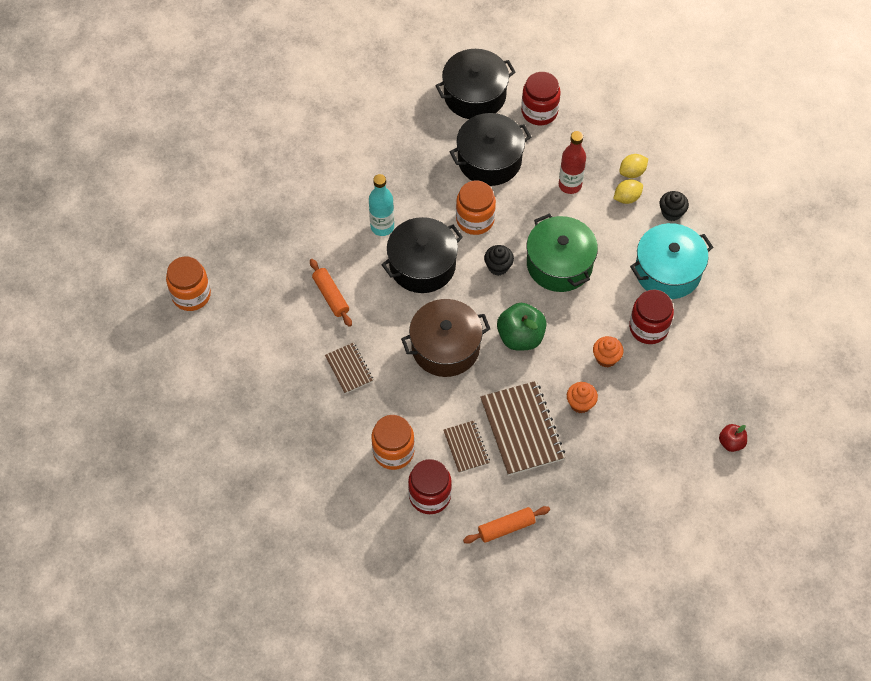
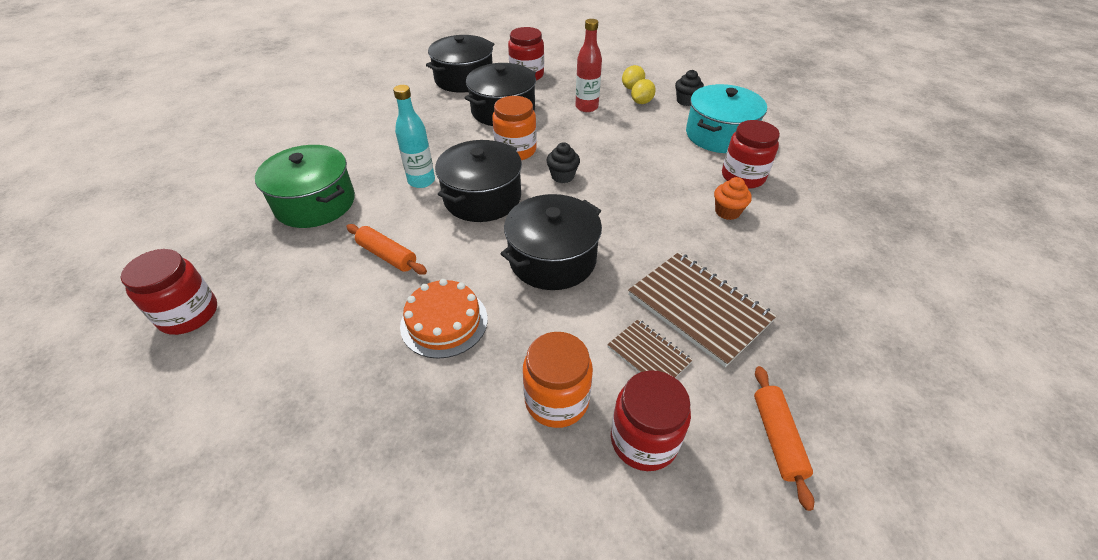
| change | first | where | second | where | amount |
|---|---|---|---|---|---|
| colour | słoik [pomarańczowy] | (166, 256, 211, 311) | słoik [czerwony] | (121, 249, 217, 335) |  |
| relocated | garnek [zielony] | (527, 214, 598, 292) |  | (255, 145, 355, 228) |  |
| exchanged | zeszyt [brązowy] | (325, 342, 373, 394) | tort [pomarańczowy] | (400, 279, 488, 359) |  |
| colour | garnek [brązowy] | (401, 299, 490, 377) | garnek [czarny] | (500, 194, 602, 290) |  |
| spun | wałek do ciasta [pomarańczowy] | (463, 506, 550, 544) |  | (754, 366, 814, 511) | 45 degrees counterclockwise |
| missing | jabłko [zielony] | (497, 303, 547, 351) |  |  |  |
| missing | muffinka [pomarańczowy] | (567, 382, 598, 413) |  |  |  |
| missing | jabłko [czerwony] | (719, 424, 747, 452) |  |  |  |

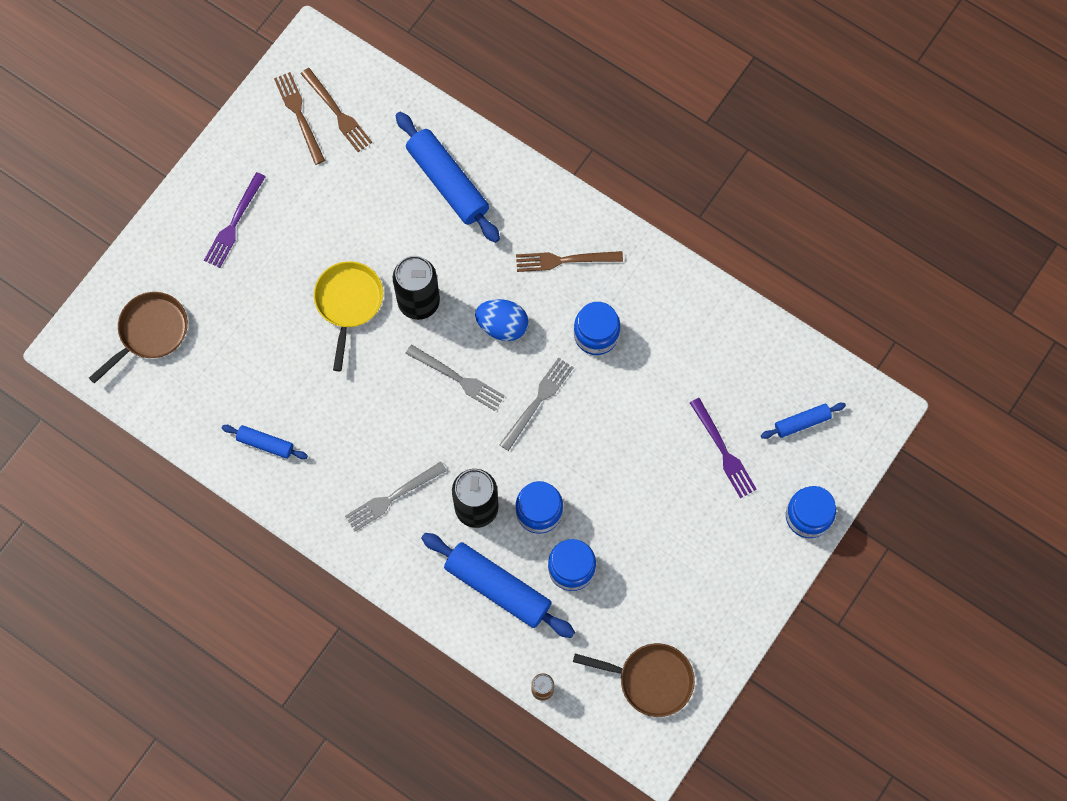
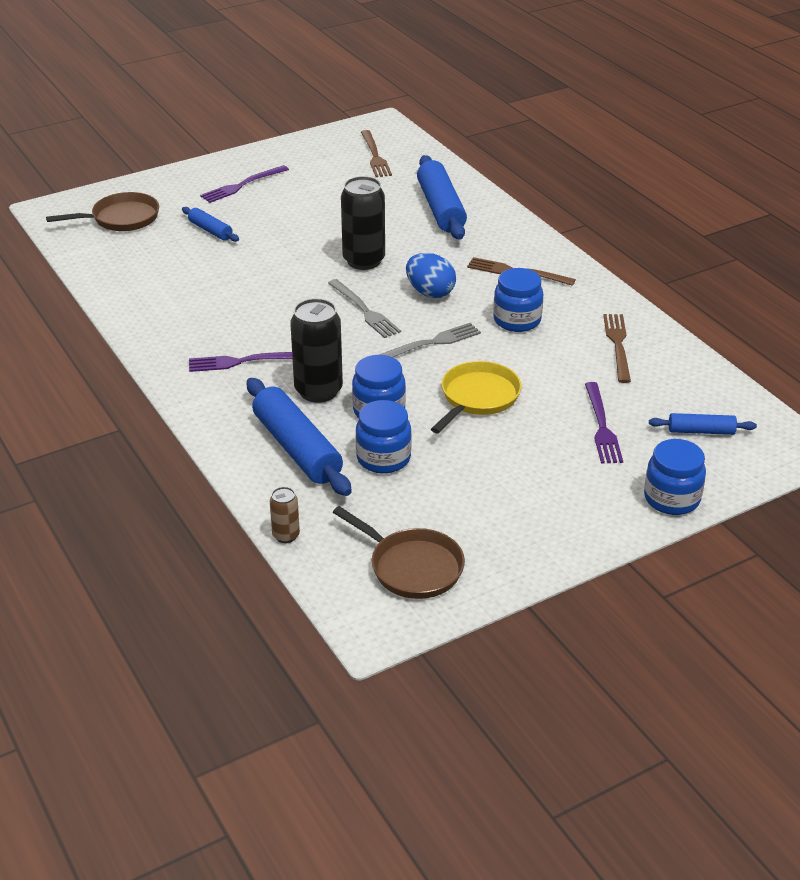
| change | first | where | second | where | amount |
|---|---|---|---|---|---|
| relocated | wałek do ciasta [niebieski] | (222, 425, 308, 459) |  | (182, 207, 239, 242) |  |
| colour | widelec [szary] | (345, 462, 447, 532) | widelec [fioletowy] | (189, 352, 292, 372) |  |
| relocated | patelnia [żółty] | (314, 261, 383, 371) |  | (431, 361, 522, 433) |  |
| relocated | widelec [brązowy] | (274, 72, 325, 165) |  | (603, 314, 631, 383) |  |

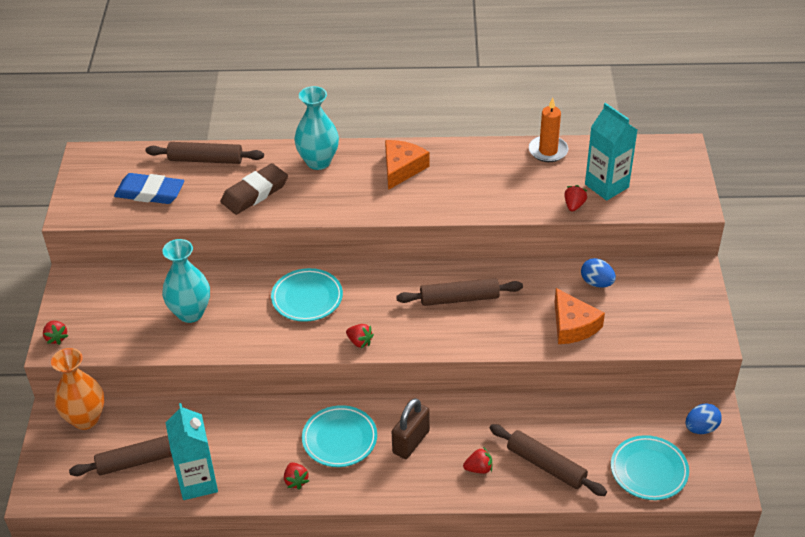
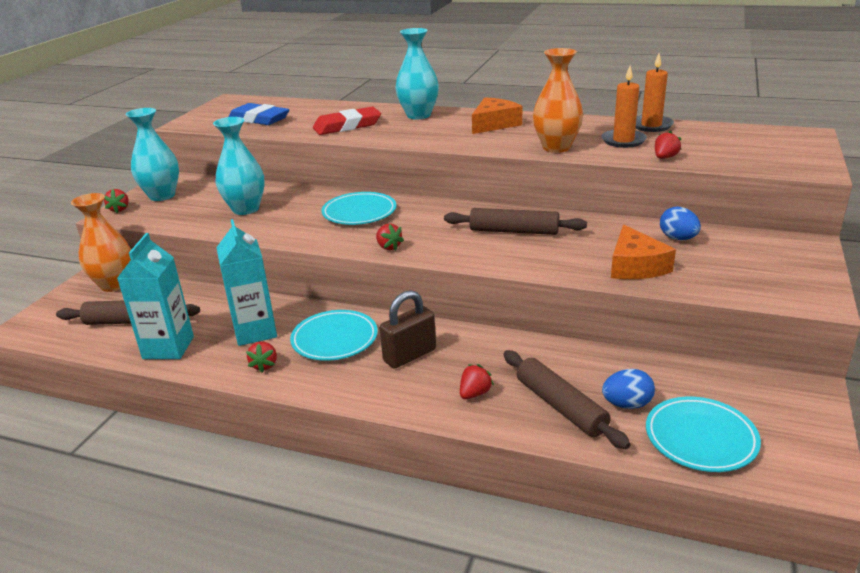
| change | first | where | second | where | amount |
|---|---|---|---|---|---|
| appeared |  |  | wazon [turkusowy] | (126, 108, 179, 201) |  |
| relocated | karton mleka [turkusowy] | (585, 103, 637, 201) |  | (216, 219, 277, 346) |  |
| colour | gumka do mazania [brązowy] | (220, 163, 288, 215) | gumka do mazania [czerwony] | (313, 107, 381, 135) |  |
| spun | truskawka [czerwony] | (463, 447, 492, 474) |  | (460, 364, 494, 399) | 60 degrees counterclockwise |
| appeared |  |  | wazon [pomarańczowy] | (533, 48, 583, 153) |  |
| appeared |  |  | świeca [pomarańczowy] | (601, 66, 647, 148) |  |
| relocated | jajko [niebieski] | (685, 403, 722, 434) |  | (602, 369, 655, 409) |  |
| missing | wałek do ciasta [brązowy] | (146, 142, 264, 164) |  |  |  |

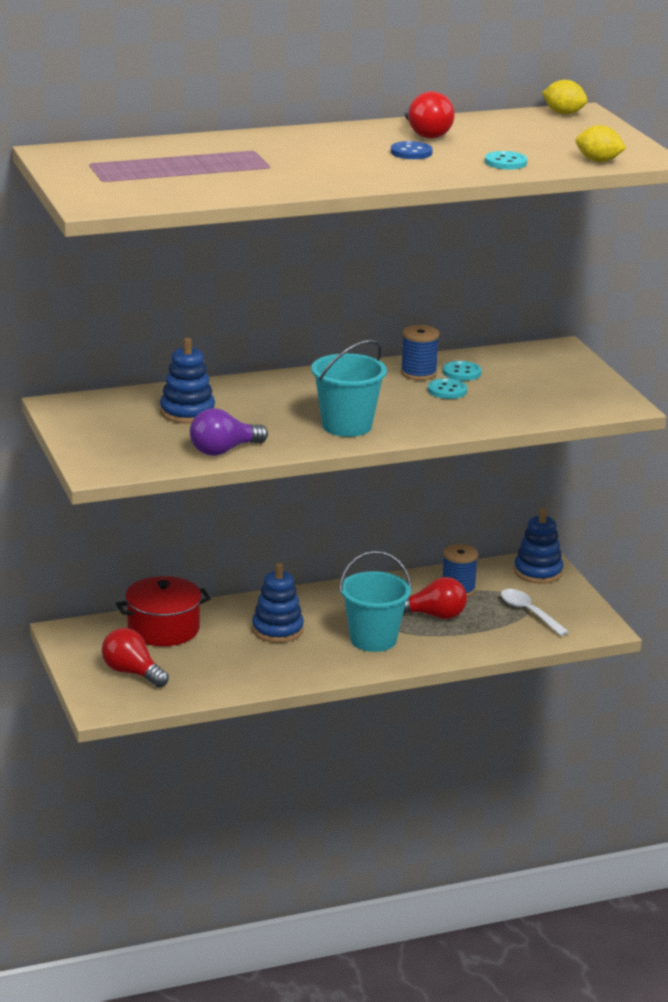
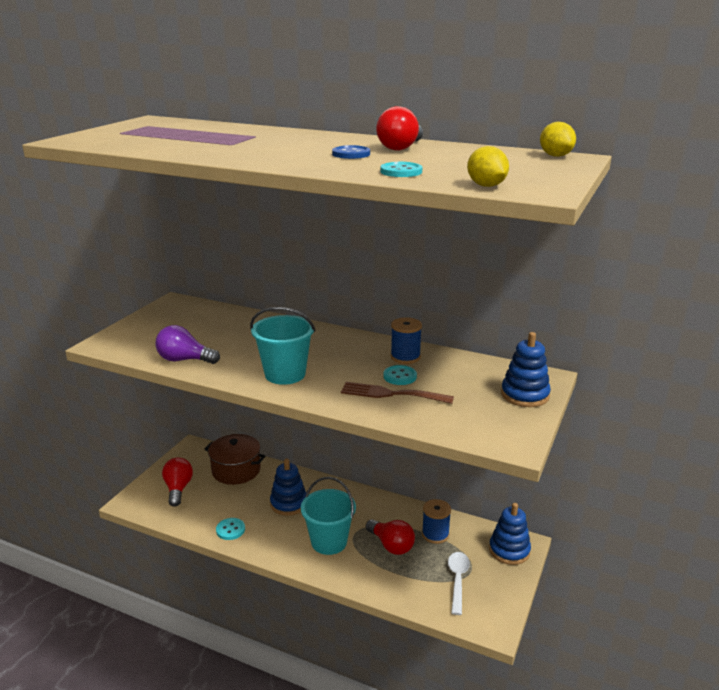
| change | first | where | second | where | amount |
|---|---|---|---|---|---|
| colour | garnek [czerwony] | (116, 576, 211, 646) | garnek [brązowy] | (205, 434, 265, 485) |  |
| relocated | guzik [turkusowy] | (443, 361, 482, 381) |  | (216, 518, 245, 540) |  |
| appeared |  |  | widelec [brązowy] | (341, 382, 454, 404) |  |
| relocated | zabawka nakładanka [niebieski] | (160, 338, 215, 424) |  | (501, 332, 551, 407) |  |

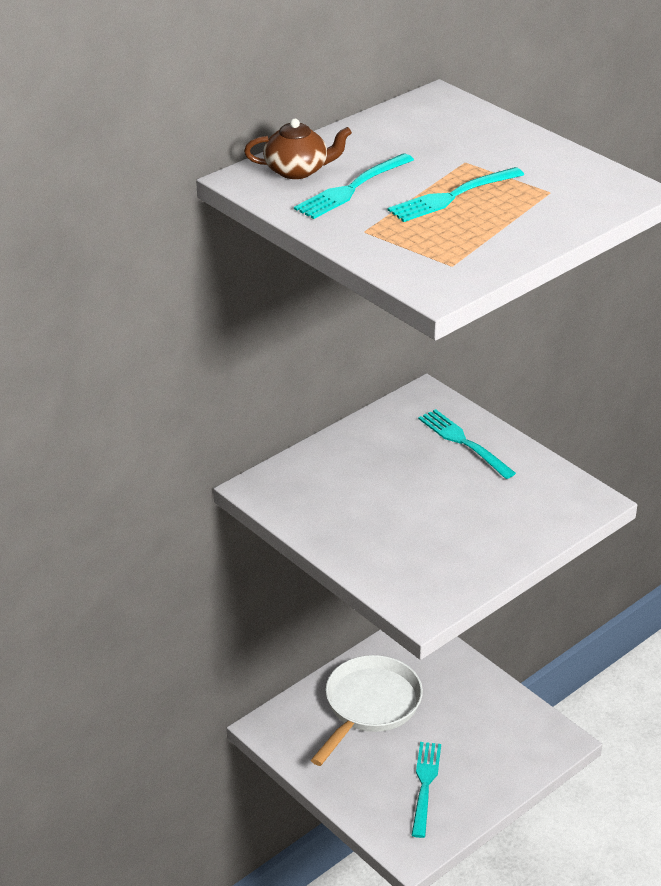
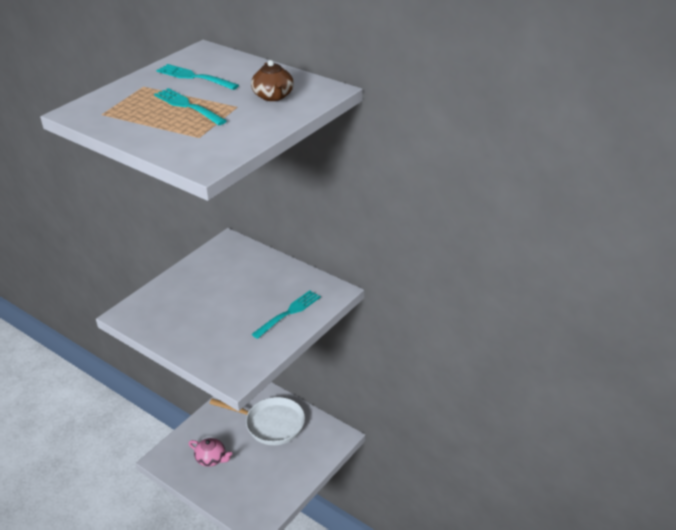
| change | first | where | second | where | amount |
|---|---|---|---|---|---|
| exchanged | widelec [turkusowy] | (411, 742, 441, 838) | imbryk [różowy] | (189, 438, 232, 467) |  |
| relocated | imbryk [brązowy] | (244, 119, 352, 179) |  | (251, 60, 294, 101) |  |

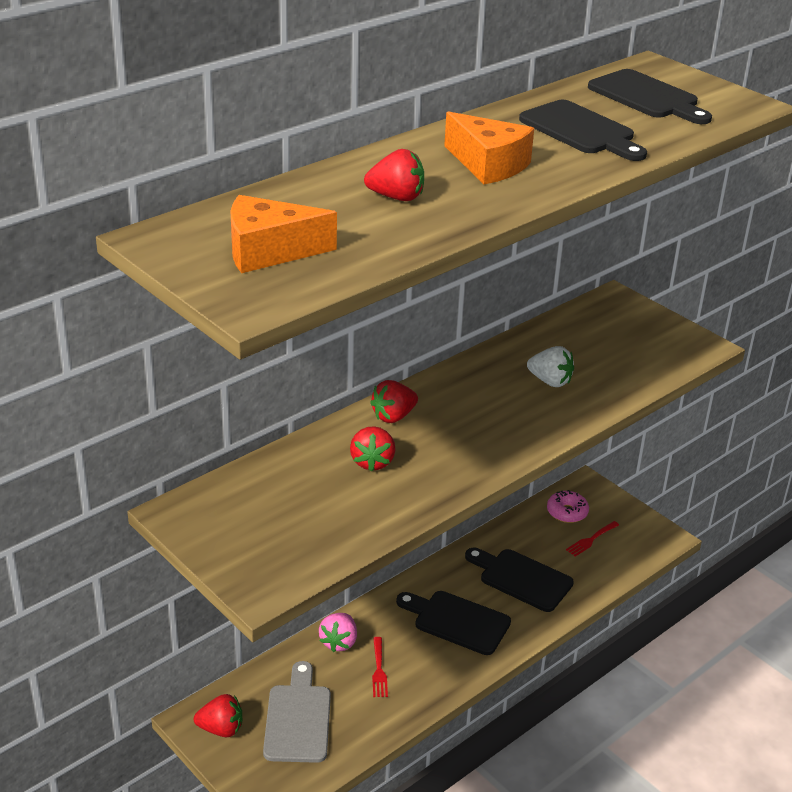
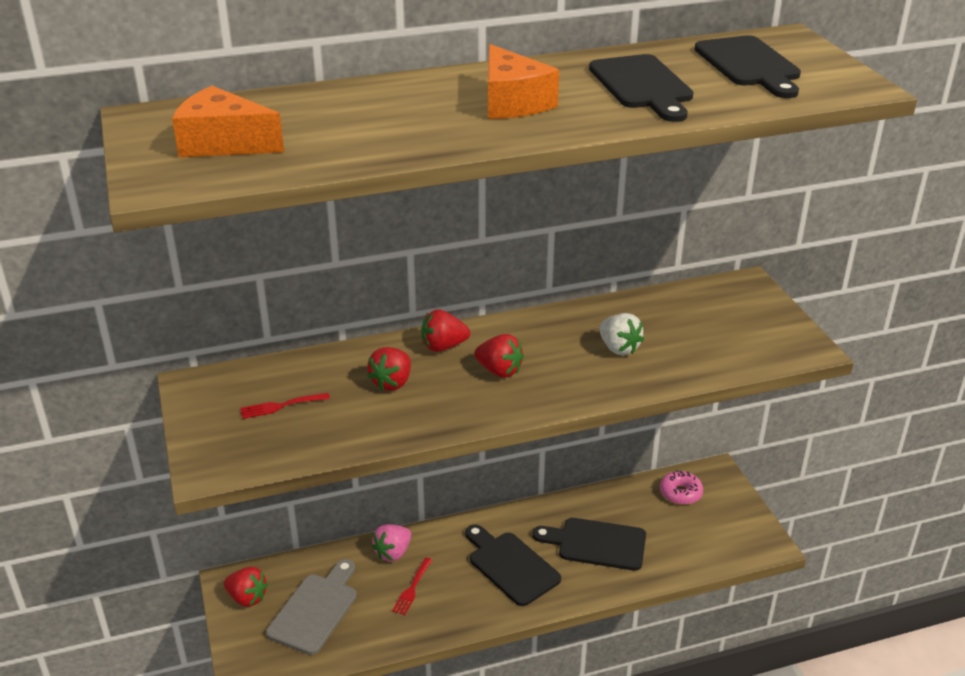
| change | first | where | second | where | amount |
|---|---|---|---|---|---|
| relocated | widelec [czerwony] | (566, 521, 619, 557) |  | (240, 393, 330, 419) |  |
| relocated | truskawka [czerwony] | (364, 149, 424, 201) |  | (474, 334, 524, 378) |  |
| spun | deska do krojenia [czarny] | (465, 548, 574, 612) |  | (533, 518, 646, 571) | 45 degrees counterclockwise |

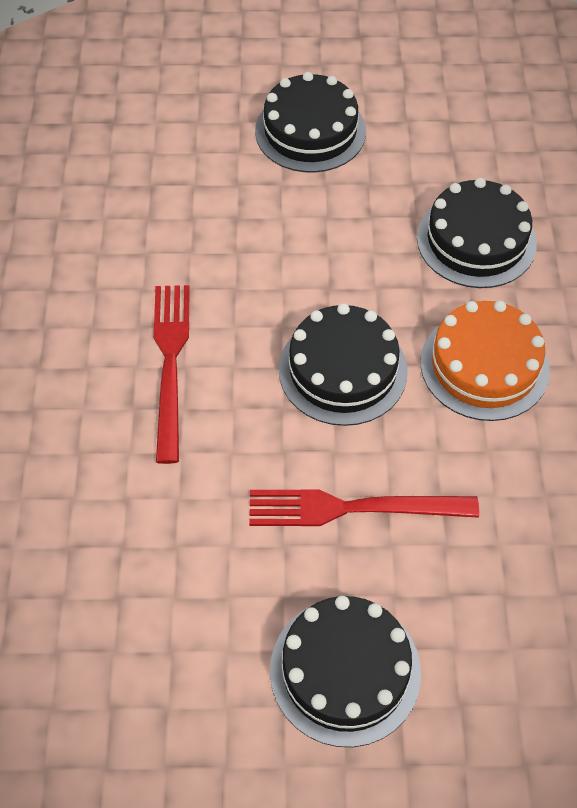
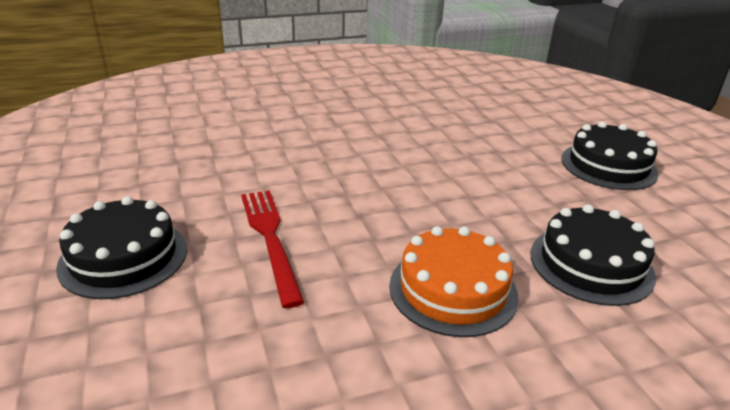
| change | first | where | second | where | amount |
|---|---|---|---|---|---|
| missing | widelec [czerwony] | (153, 285, 190, 464) |  |  |  |
| missing | tort [czarny] | (279, 303, 408, 426) |  |  |  |

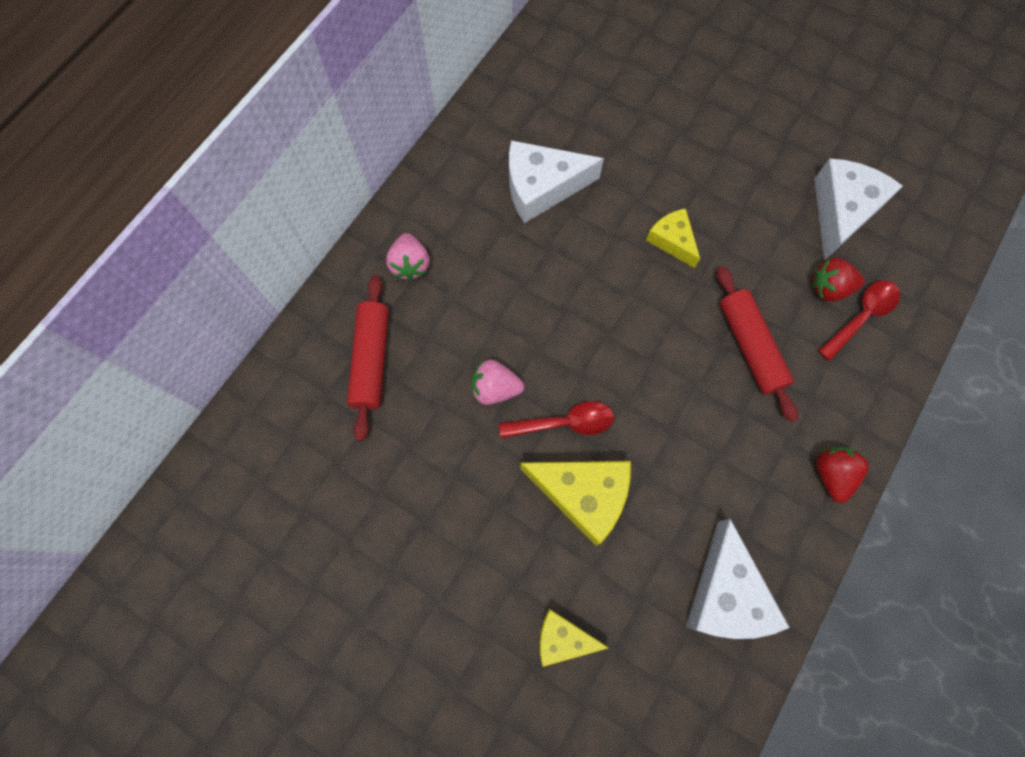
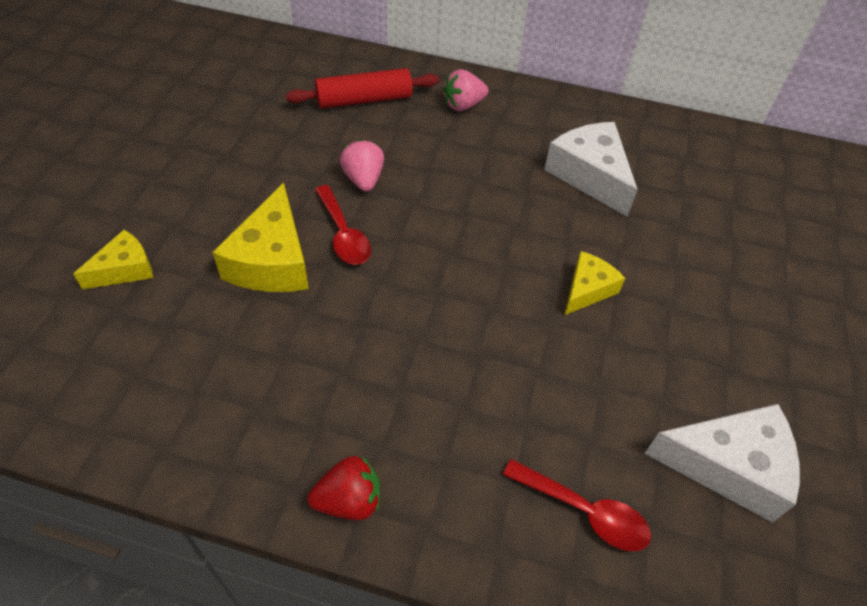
| change | first | where | second | where | amount |
|---|---|---|---|---|---|
| spun | ser [żółty] | (539, 609, 608, 667) |  | (73, 230, 153, 289) | 60 degrees clockwise |
| missing | ser [biały] | (686, 519, 790, 639) |  |  |  |
| missing | wałek do ciasta [czerwony] | (717, 266, 798, 422) |  |  |  |
| missing | truskawka [czerwony] | (812, 258, 865, 302) |  |  |  |

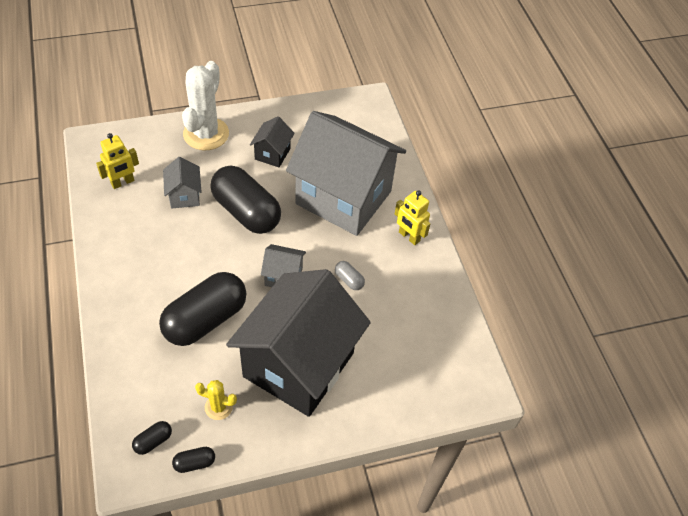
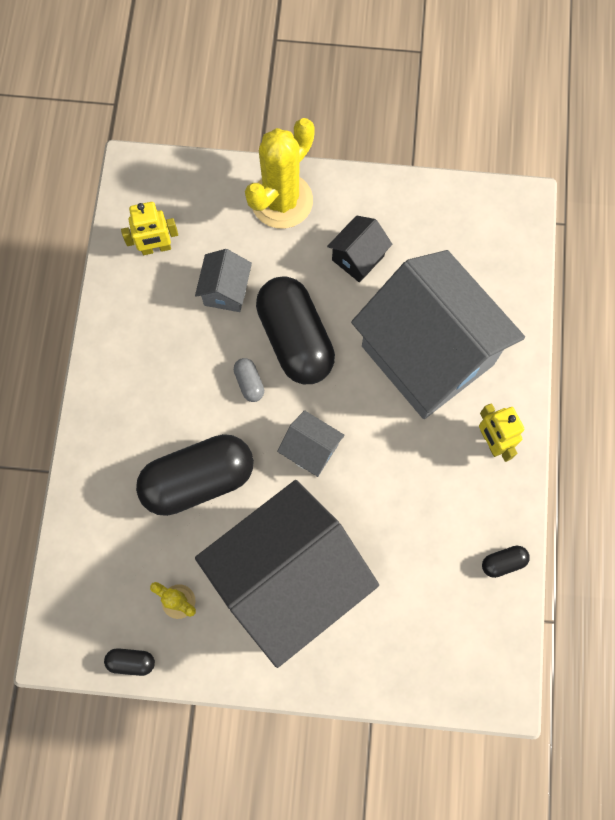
| change | first | where | second | where | amount |
|---|---|---|---|---|---|
| relocated | kapsułka [szary] | (335, 261, 365, 290) |  | (234, 358, 264, 402) |  |
| colour | kaktus [biały] | (182, 61, 229, 150) | kaktus [żółty] | (245, 118, 315, 229) |  |
| relocated | kapsułka [czarny] | (132, 421, 172, 455) |  | (482, 546, 530, 578) |  |

